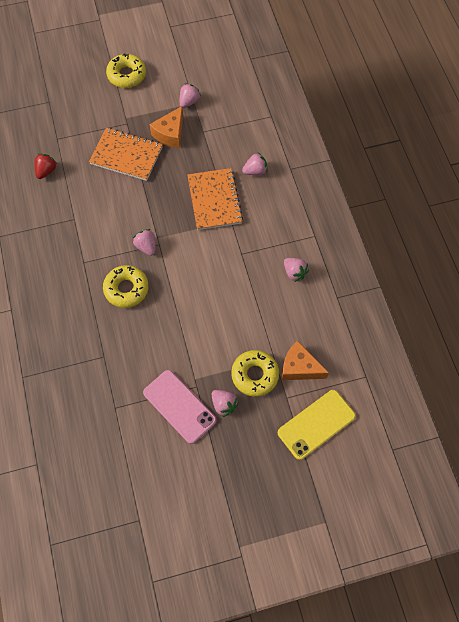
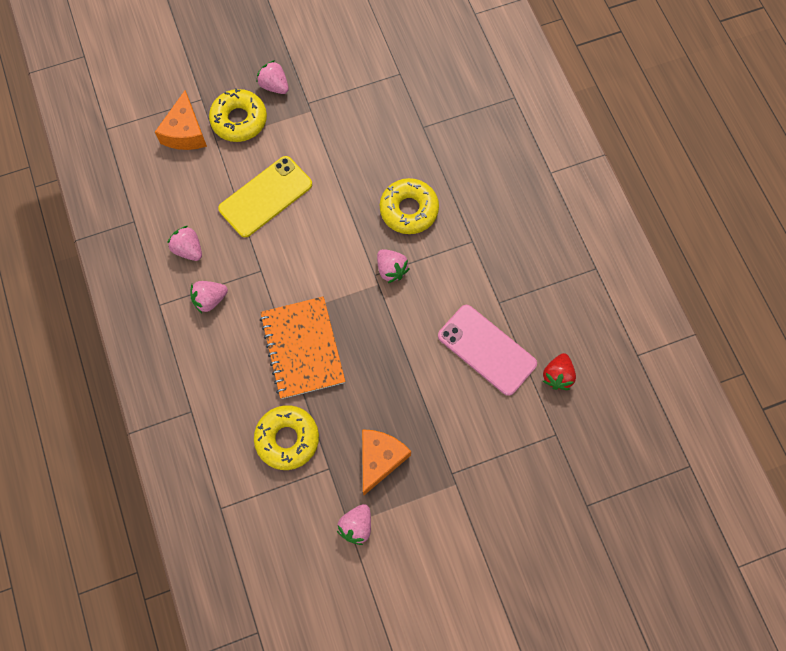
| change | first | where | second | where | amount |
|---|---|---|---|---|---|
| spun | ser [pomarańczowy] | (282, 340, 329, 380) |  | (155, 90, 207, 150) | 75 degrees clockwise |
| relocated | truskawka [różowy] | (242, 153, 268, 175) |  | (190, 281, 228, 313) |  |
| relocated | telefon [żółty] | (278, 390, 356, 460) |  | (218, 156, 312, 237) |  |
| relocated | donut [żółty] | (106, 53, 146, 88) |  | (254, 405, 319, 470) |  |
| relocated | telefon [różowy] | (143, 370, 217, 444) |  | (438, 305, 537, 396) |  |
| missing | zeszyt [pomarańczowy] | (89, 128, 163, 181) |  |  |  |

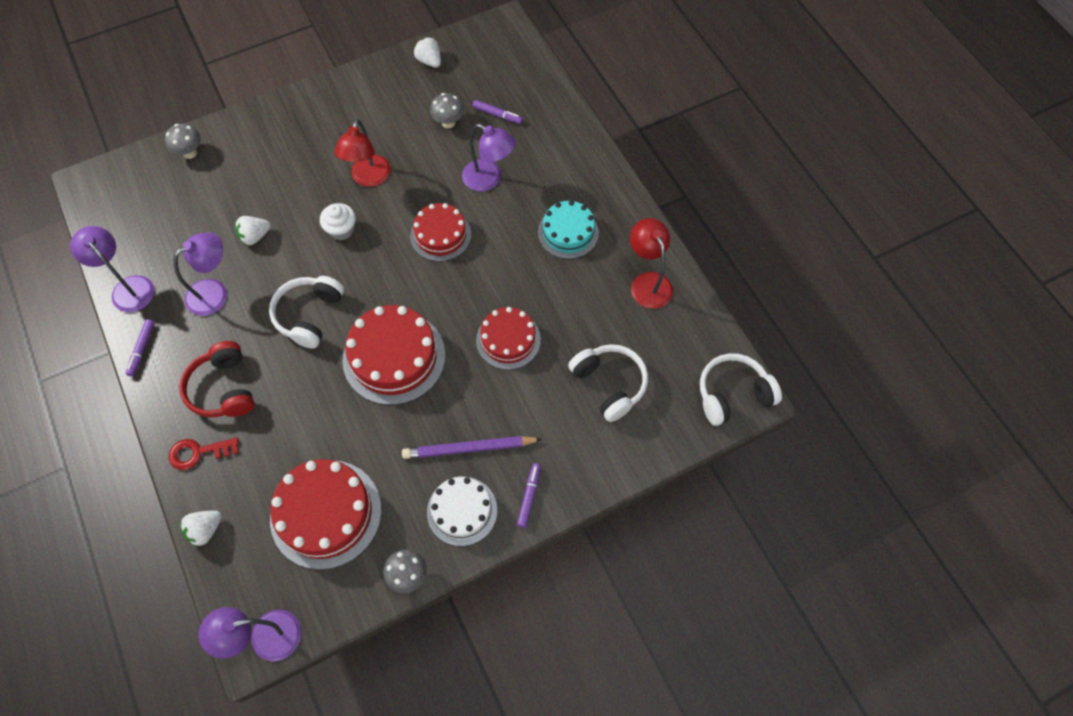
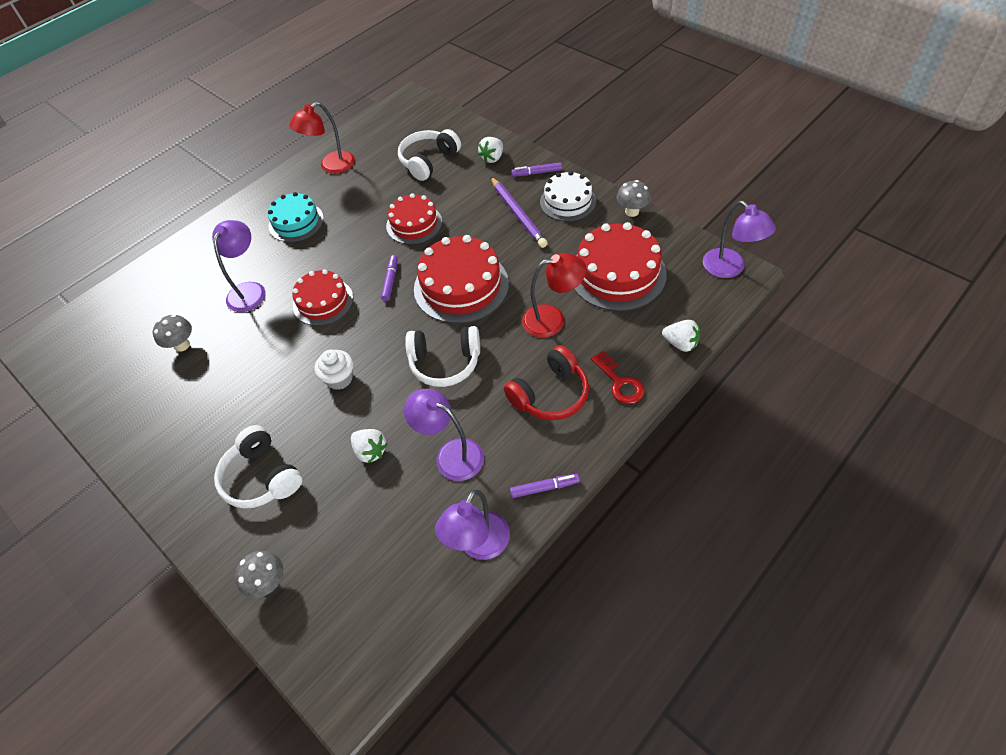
| change | first | where | second | where | amount |
|---|---|---|---|---|---|
| relocated | słuchawki [biały] | (700, 353, 782, 426) |  | (214, 425, 302, 509) |  |
| relocated | flamaster [fioletowy] | (473, 100, 523, 124) |  | (381, 255, 398, 301) |  |
| relocated | truskawka [biały] | (414, 37, 441, 68) |  | (478, 137, 503, 163) |  |
| relocated | lampka [czerwony] | (335, 119, 391, 187) |  | (522, 253, 587, 338) |  |

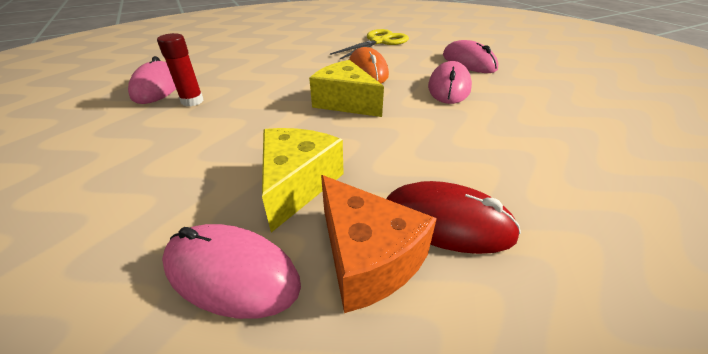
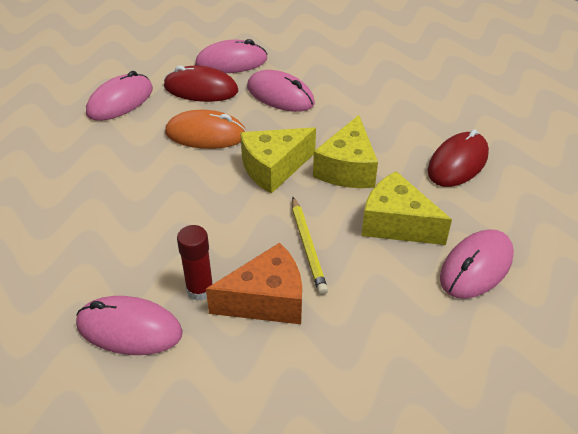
| change | first | where | second | where | amount |
|---|---|---|---|---|---|
| exchanged | nożyczki [żółty] | (330, 29, 409, 59) | myszka [różowy] | (86, 71, 153, 121) |  |
| appeared |  |  | myszka [czerwony] | (164, 65, 238, 102) |  |
| relocated | ser [pomarańczowy] | (321, 175, 437, 313) |  | (206, 243, 302, 324) |  |
| appeared |  |  | ołówek [żółty] | (292, 197, 328, 295) |  |
| appeared |  |  | ser [żółty] | (313, 115, 378, 188) |  |

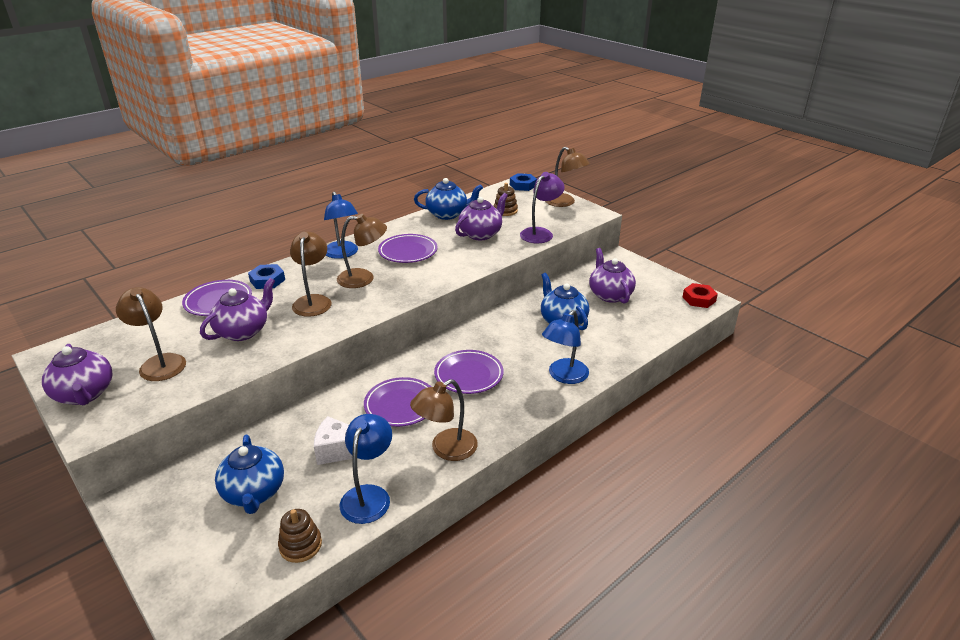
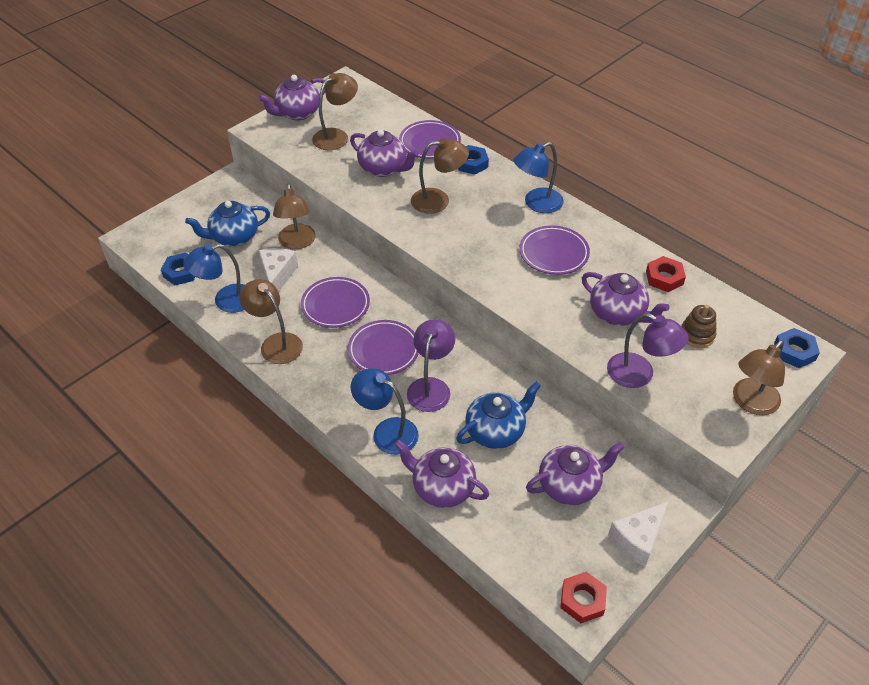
| change | first | where | second | where | amount |
|---|---|---|---|---|---|
| exchanged | zabawka nakładanka [brązowy] | (278, 509, 322, 563) | nakrętka [niebieski] | (161, 253, 195, 285) |  |
| spun | lampka [niebieski] | (340, 414, 392, 524) |  | (183, 244, 244, 313) | 150 degrees clockwise |
| relocated | lampka [brązowy] | (337, 214, 387, 288) |  | (273, 183, 316, 249) |  |
| appeared |  |  | imbryk [fioletowy] | (394, 440, 489, 508) |  |
| appeared |  |  | lampka [fioletowy] | (407, 319, 455, 412) |  |
| appeared |  |  | ser [biały] | (608, 501, 669, 566) |  |
| exchanged | imbryk [niebieski] | (414, 178, 483, 220) | nakrętka [czerwony] | (646, 256, 686, 292) |  |

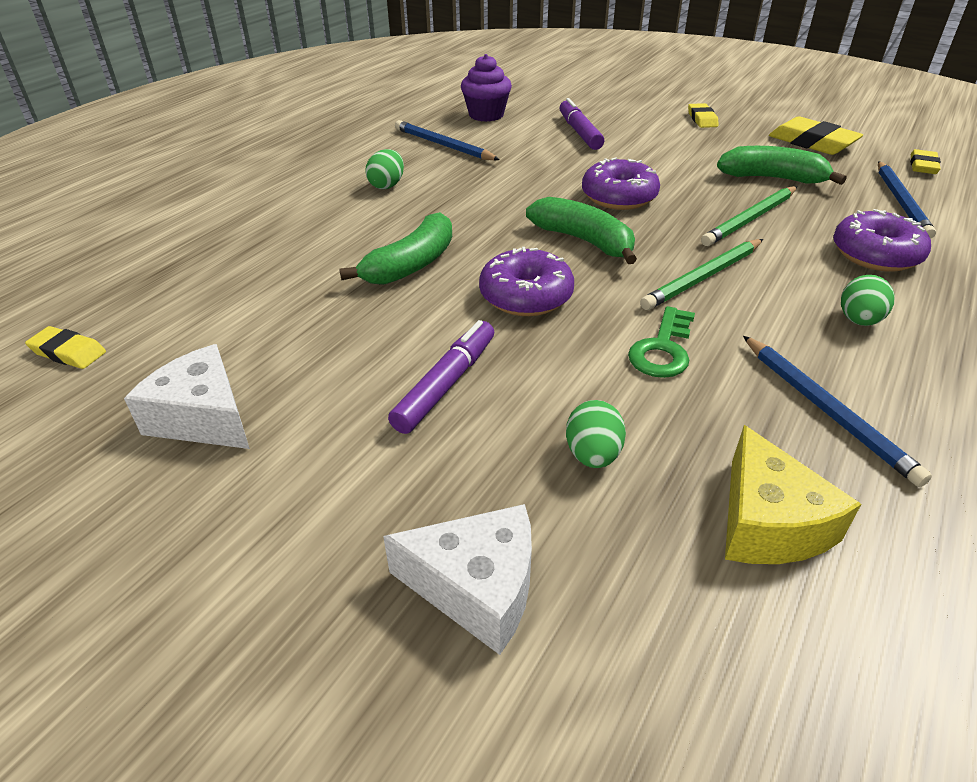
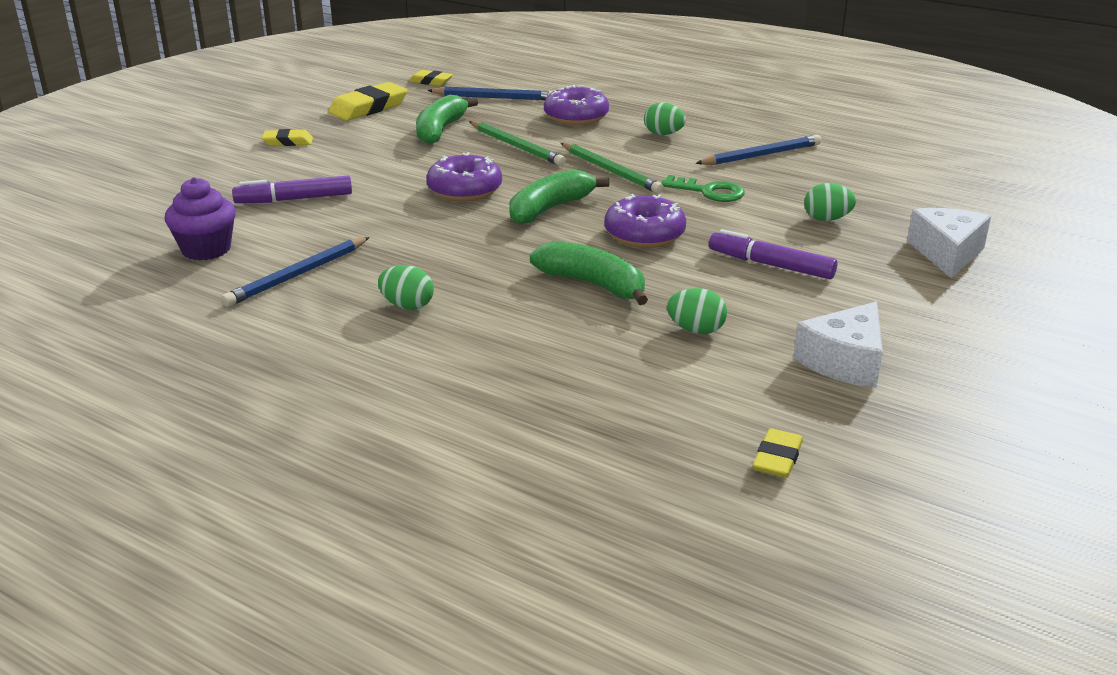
| change | first | where | second | where | amount |
|---|---|---|---|---|---|
| appeared |  |  | jajko [zielony] | (667, 288, 727, 334) |  |
| missing | ser [żółty] | (725, 425, 861, 564) |  |  |  |

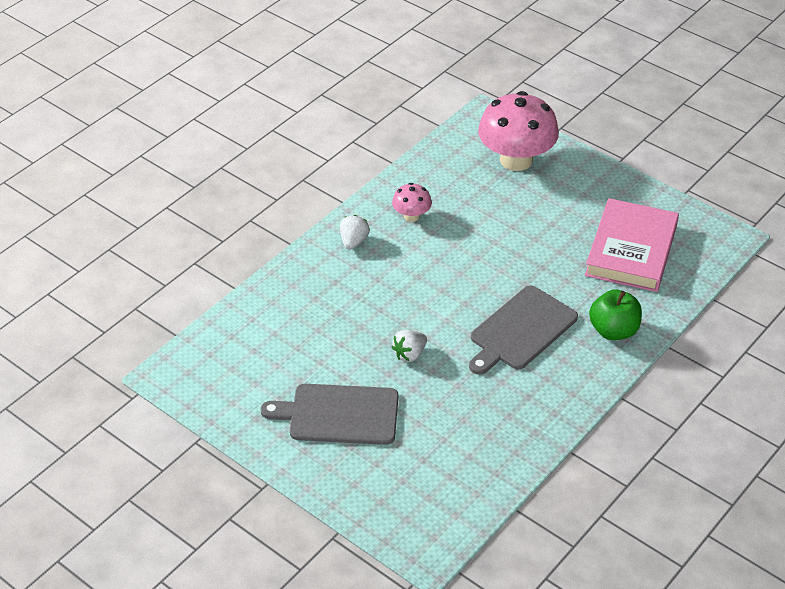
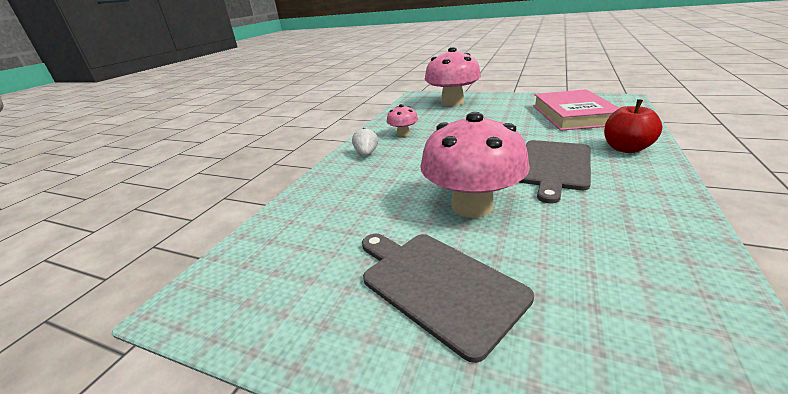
| change | first | where | second | where | amount |
|---|---|---|---|---|---|
| spun | deska do krojenia [szary] | (261, 384, 398, 445) |  | (362, 234, 534, 363) | 60 degrees clockwise |
| exchanged | truskawka [biały] | (392, 330, 427, 362) | grzyb [różowy] | (420, 112, 530, 218) |  |
| colour | jabłko [zielony] | (589, 289, 642, 340) | jabłko [czerwony] | (604, 99, 662, 153) |  |

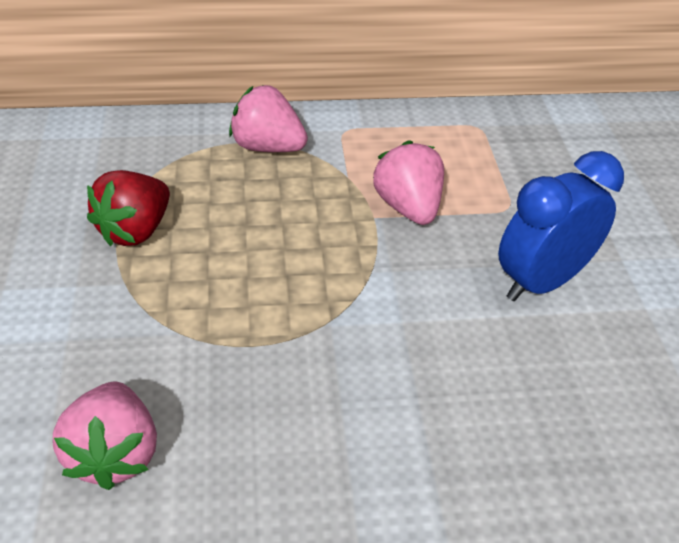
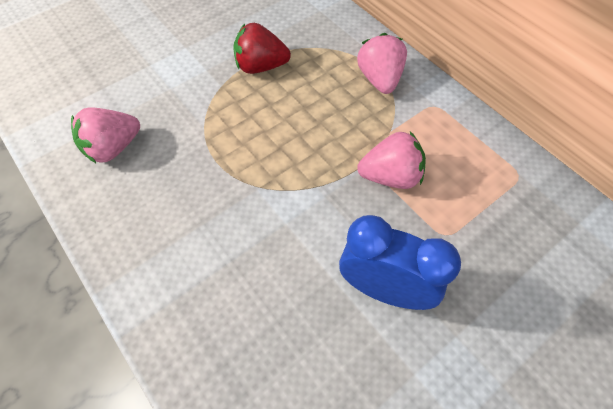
| change | first | where | second | where | amount |
|---|---|---|---|---|---|
| spun | truskawka [różowy] | (373, 140, 444, 225) |  | (357, 131, 426, 189) | 45 degrees clockwise |

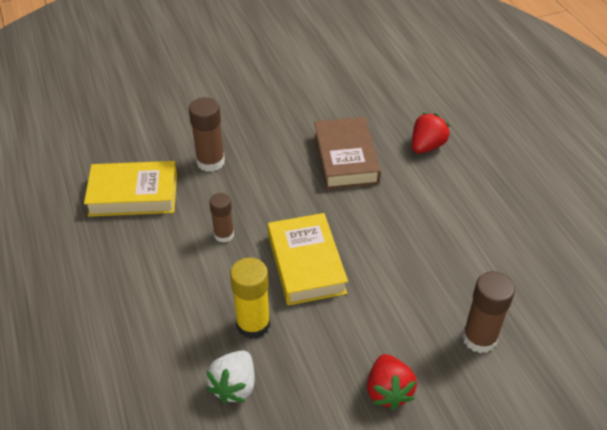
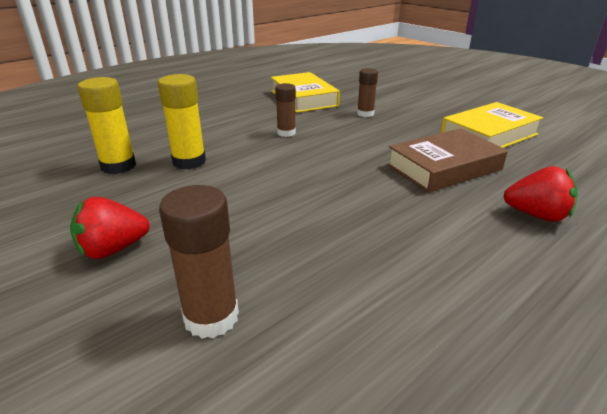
| change | first | where | second | where | amount |
|---|---|---|---|---|---|
| exchanged | truskawka [biały] | (206, 350, 255, 404) | klej w sztyfcie [żółty] | (78, 77, 136, 174) |  |
| size | klej w sztyfcie [brązowy] | (189, 97, 225, 172) |  | (357, 68, 378, 117) | x0.65 |
| relocated | książka [żółty] | (268, 213, 348, 305) |  | (441, 102, 544, 148) |  |

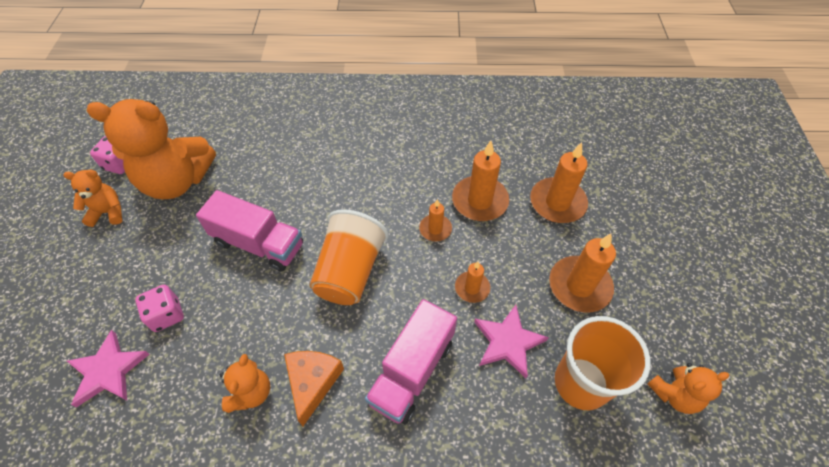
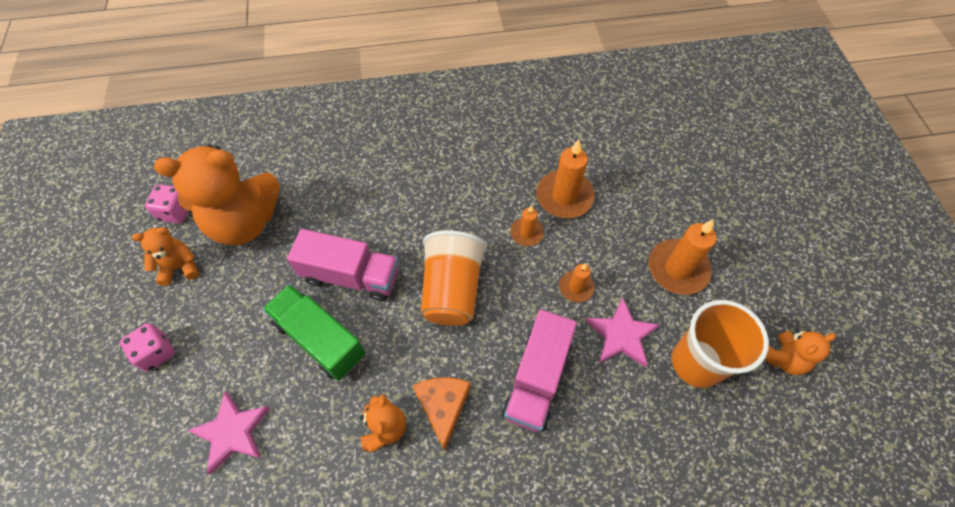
| change | first | where | second | where | amount |
|---|---|---|---|---|---|
| relocated | kostka do gry [różowy] | (135, 285, 184, 332) |  | (120, 323, 175, 372) |  |
| appeared |  |  | ciężarówka [zielony] | (263, 284, 366, 381) |  |
| missing | świeca [pomarańczowy] | (530, 142, 588, 223) |  |  |  |

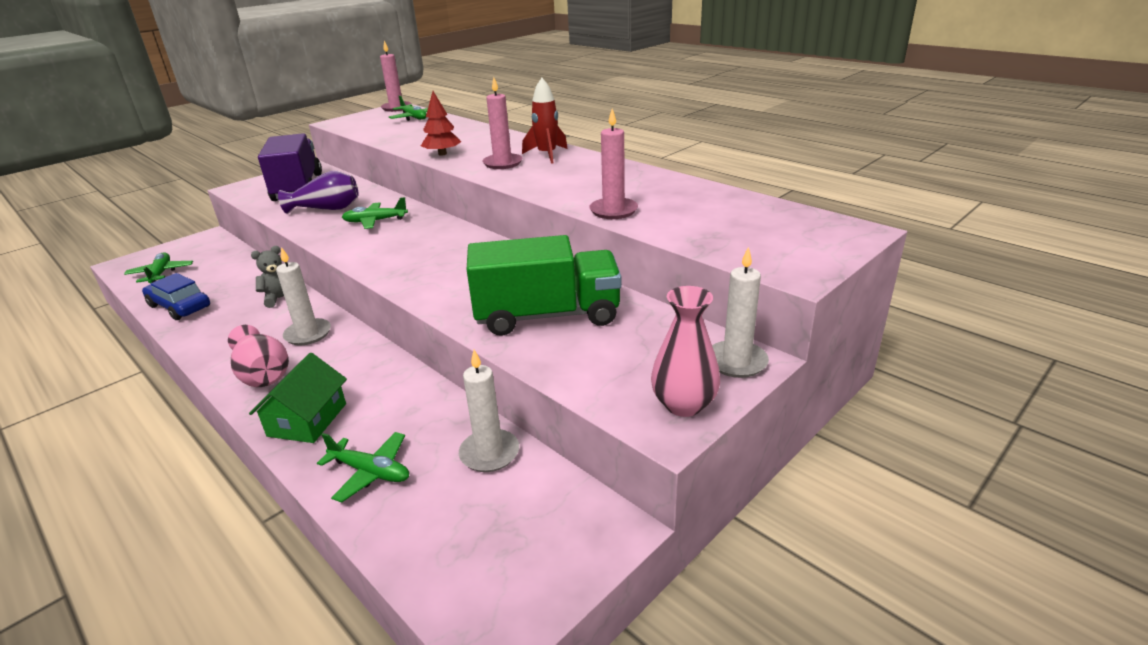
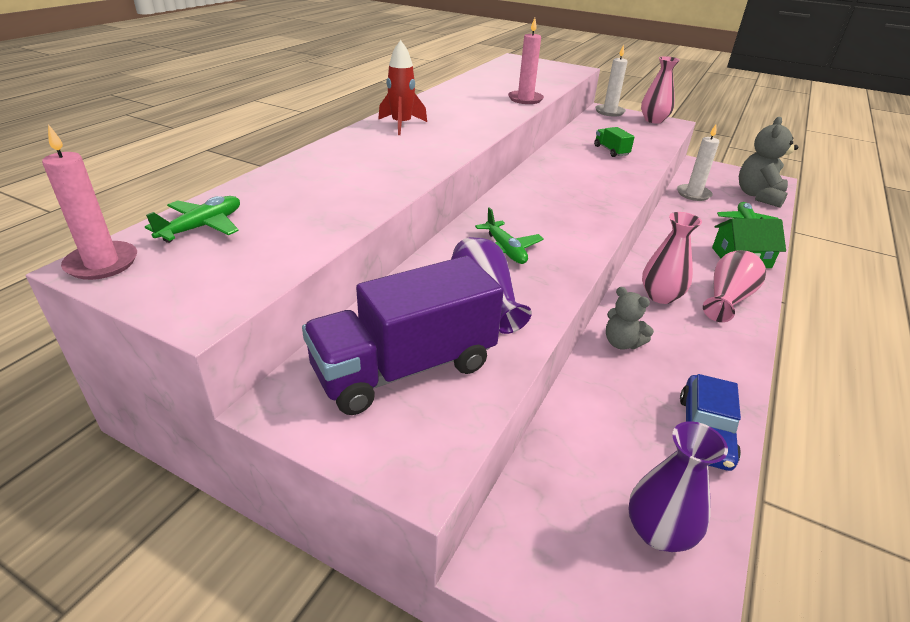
| change | first | where | second | where | amount |
|---|---|---|---|---|---|
| size | ciężarówka [zielony] | (466, 235, 622, 336) |  | (594, 127, 635, 157) | x0.43 |
| exchanged | samolot [zielony] | (124, 252, 193, 283) | wazon [fioletowy] | (628, 421, 728, 552) |  |
| exchanged | świeca [biały] | (276, 247, 331, 345) | wazon [różowy] | (642, 212, 702, 304) |  |
| appeared |  |  | miś [szary] | (739, 117, 798, 208) |  |
| missing | drzewko [czerwony] | (421, 91, 461, 156) |  |  |  |
| missing | świeca [różowy] | (482, 77, 522, 169) |  |  |  |

